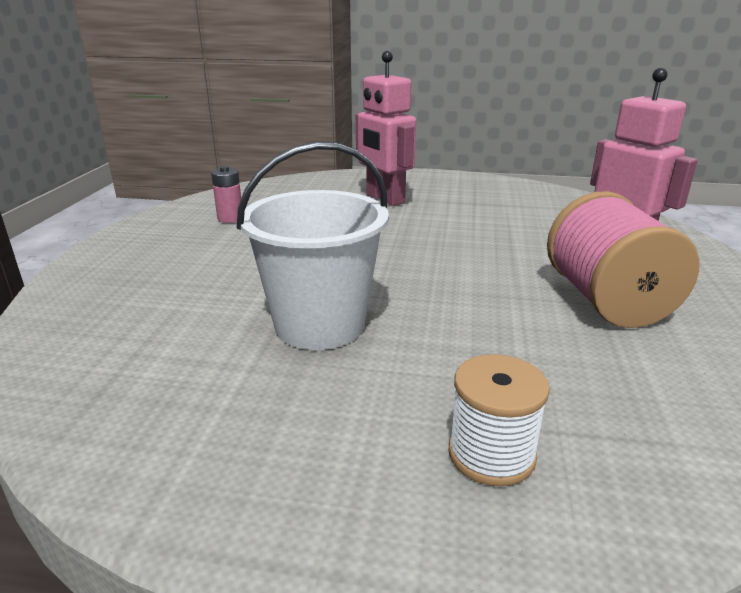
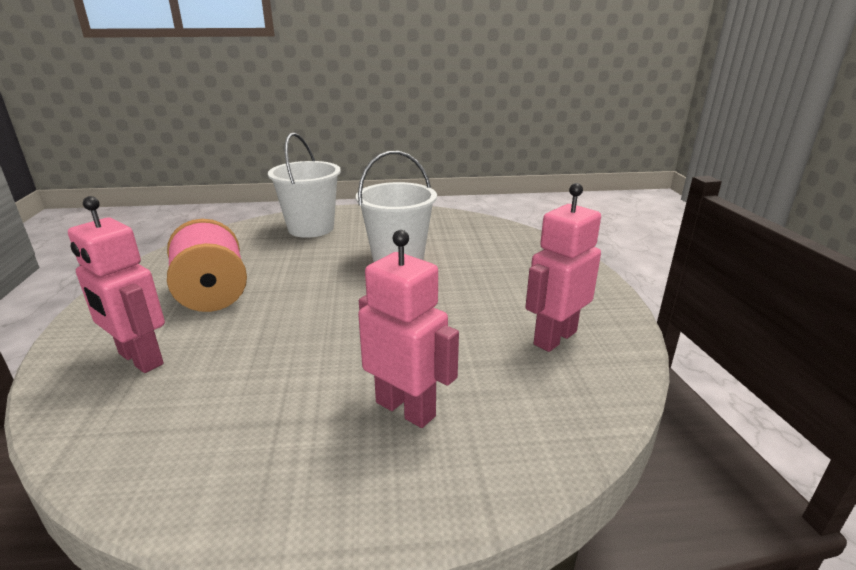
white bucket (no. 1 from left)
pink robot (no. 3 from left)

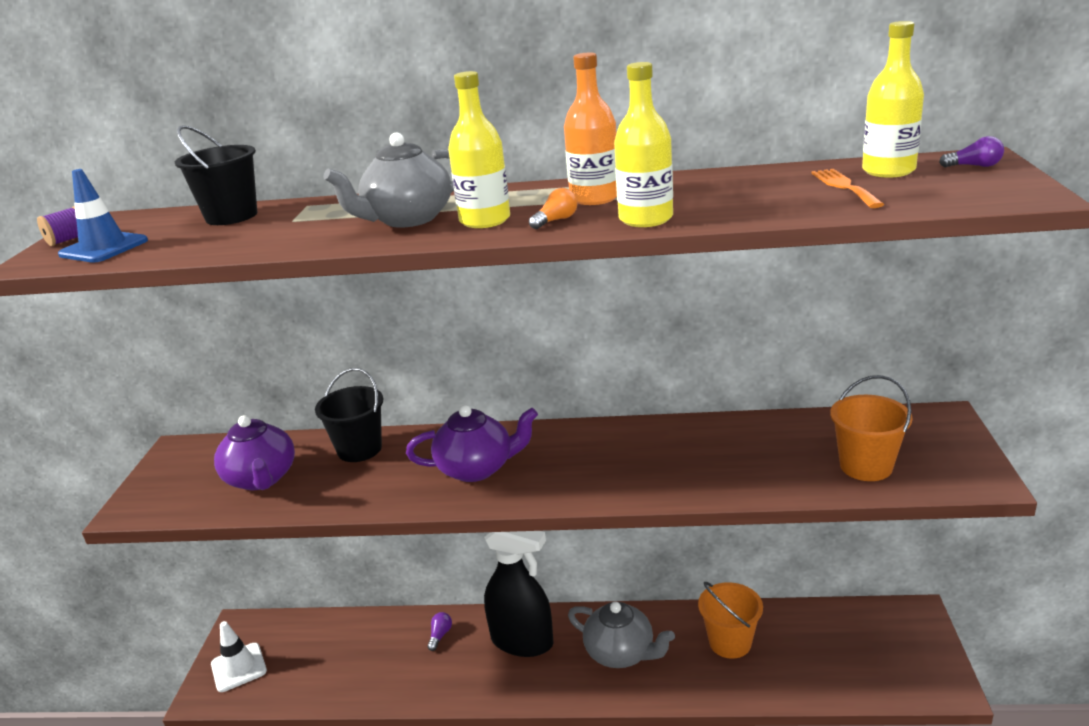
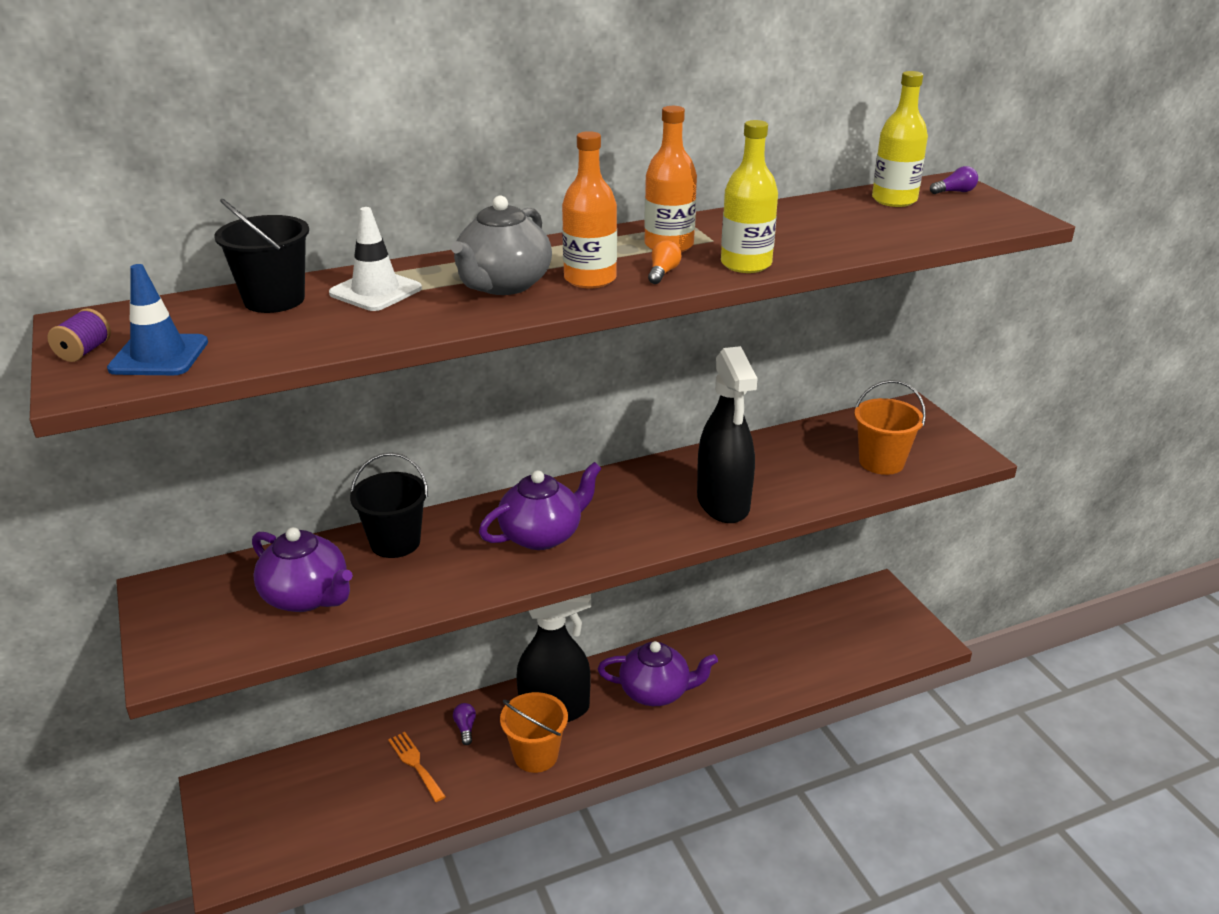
white traffic cone
orange fork
orange bucket (no. 1 from left)
orange bottle (no. 1 from left)
purple teapot (no. 3 from left)
black spray bottle (no. 2 from left)

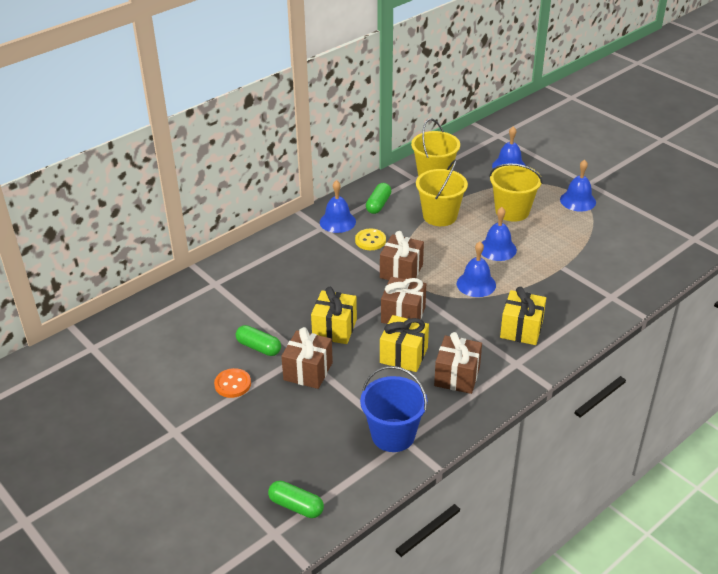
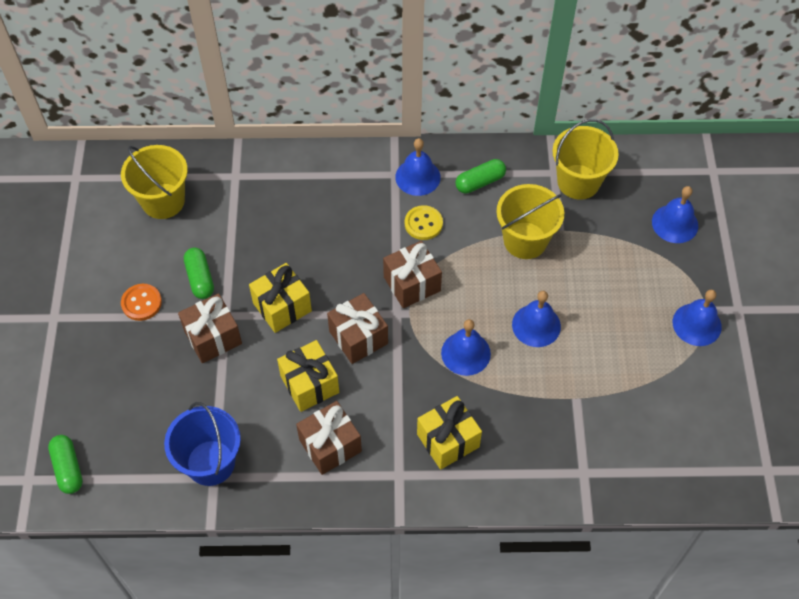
yellow bucket (no. 1 from left)

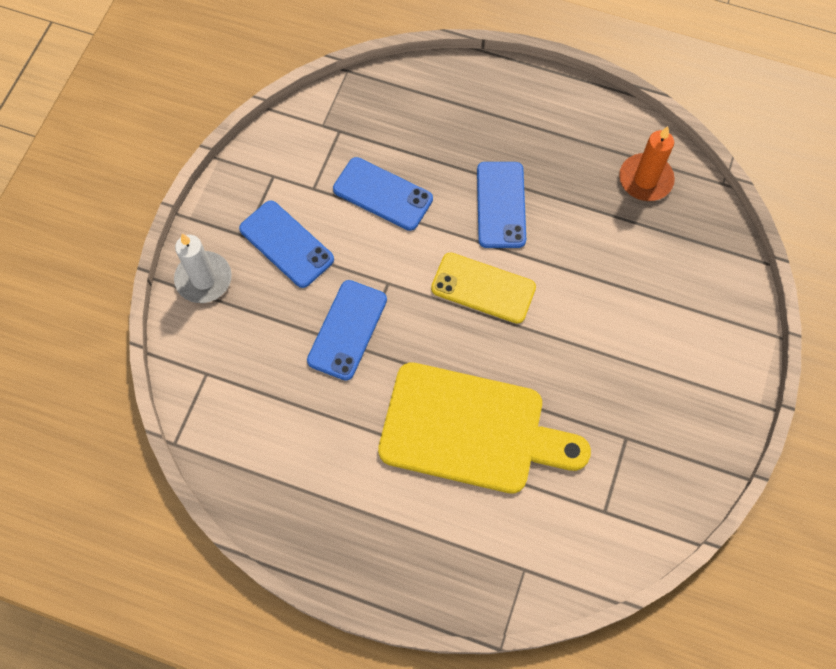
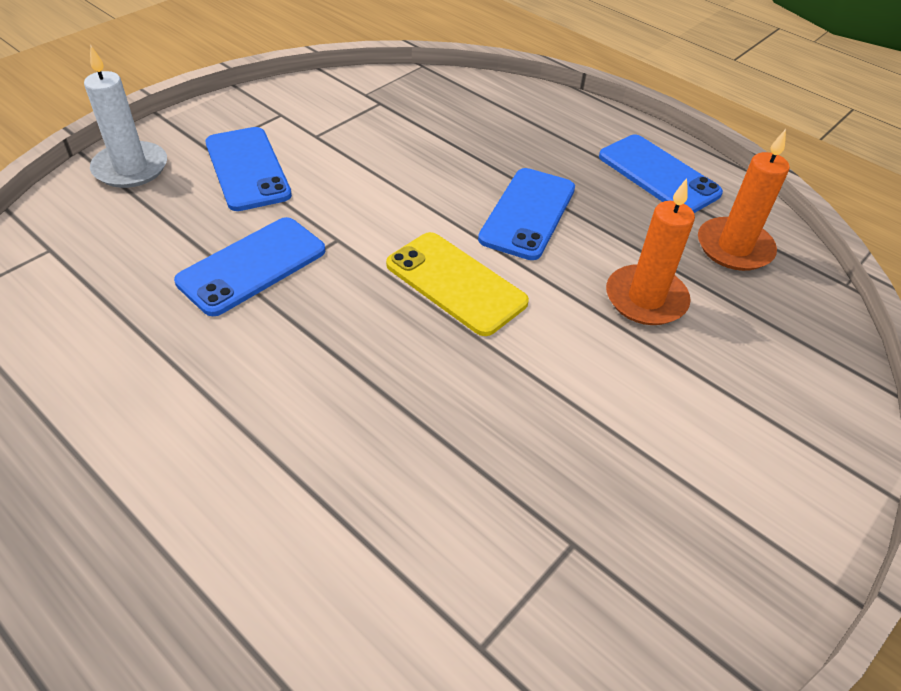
blue phone (no. 4 from left)
orange candle (no. 1 from left)
yellow cutting board

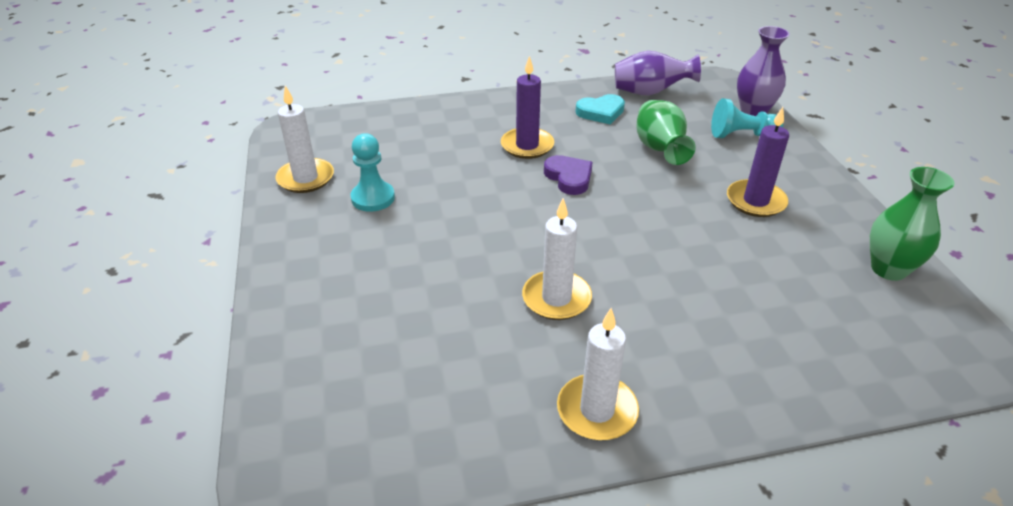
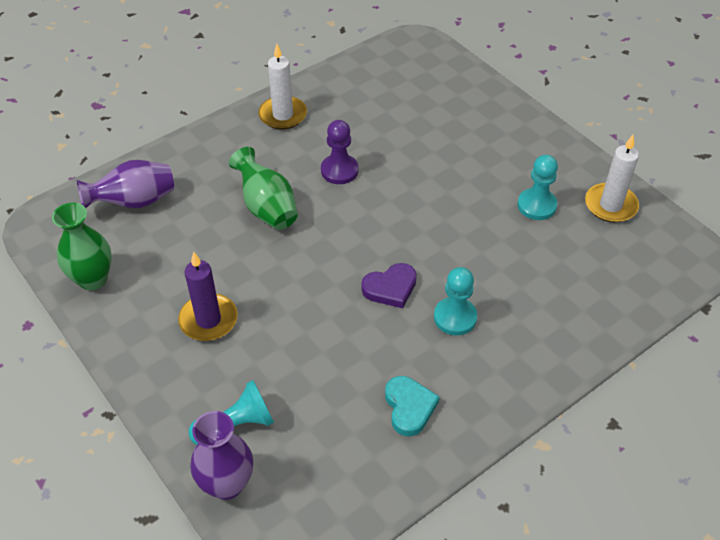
purple vase (no. 1 from left)
green vase (no. 2 from left)
purple pawn
purple heart
turquoise heart
turquoise pawn (no. 2 from left)

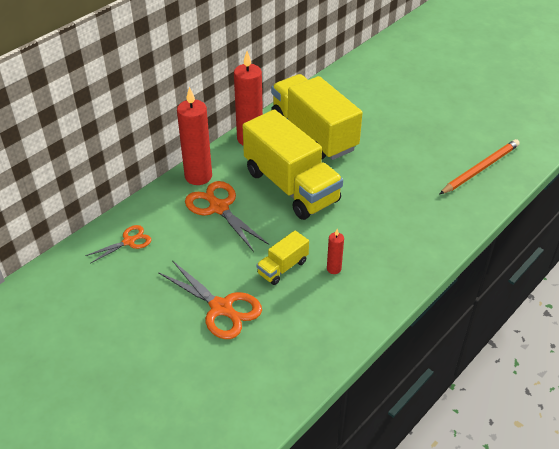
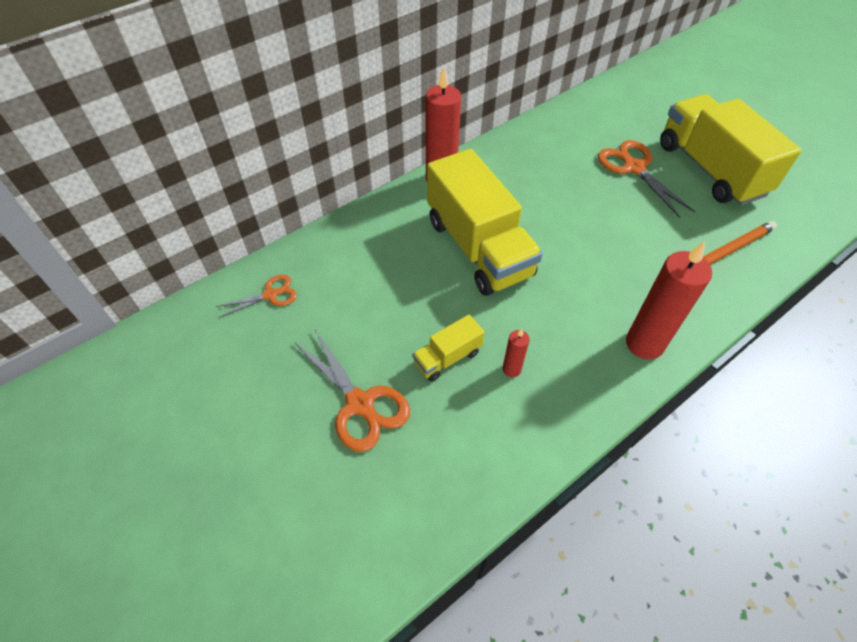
orange scissors (no. 3 from left)
red candle (no. 3 from left)
yellow truck (no. 3 from left)

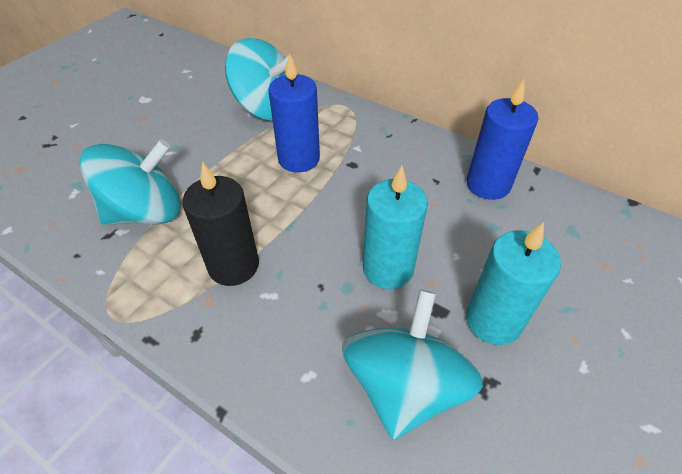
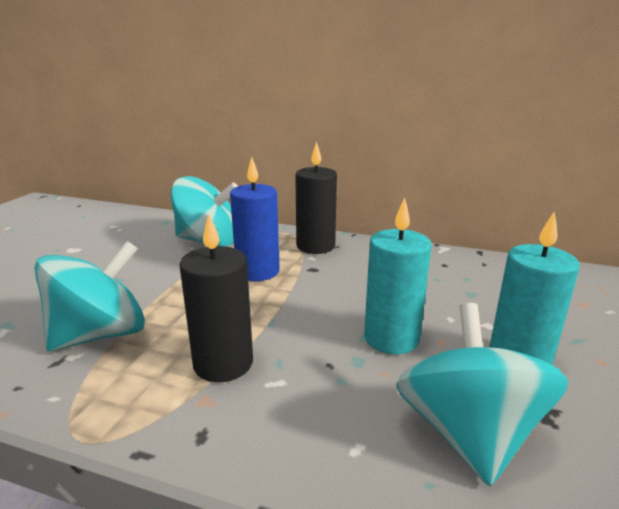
black candle (no. 2 from left)
blue candle (no. 2 from left in the first image)

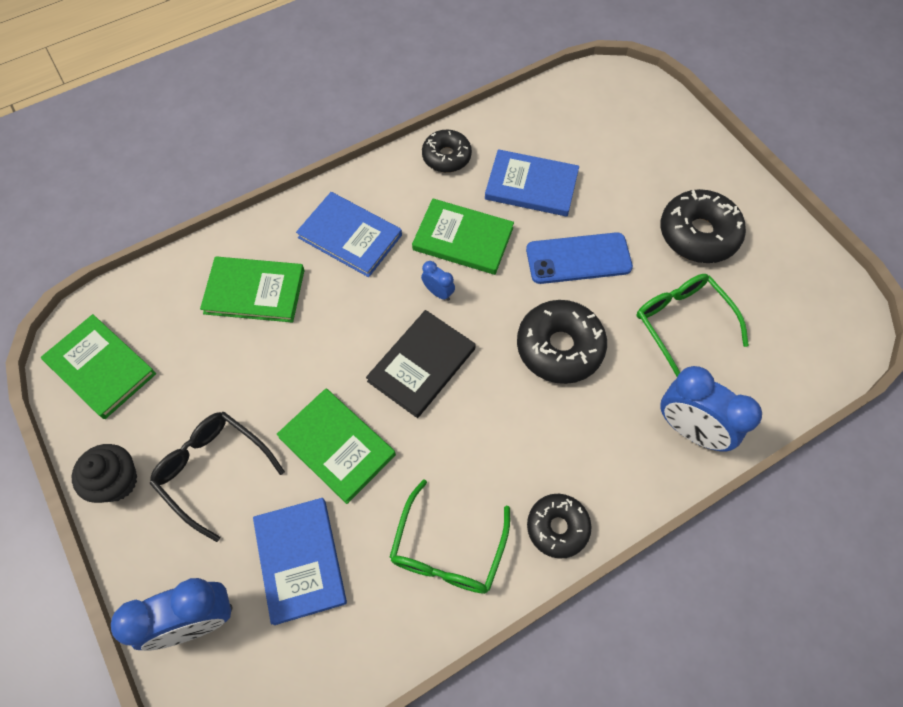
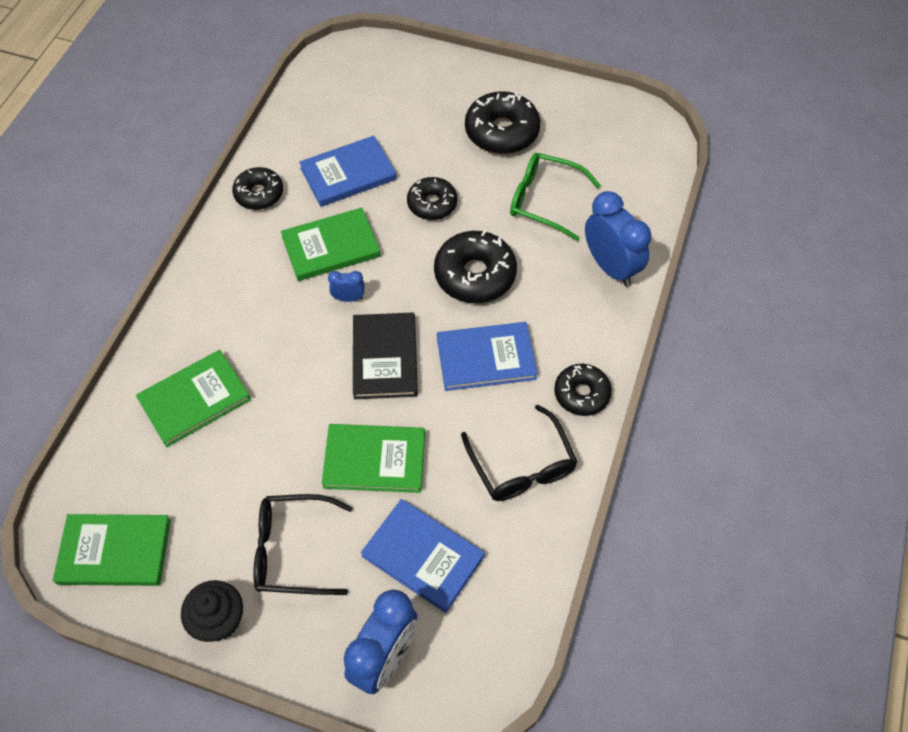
black donut (no. 2 from left)
blue book (no. 3 from left)
black glasses (no. 2 from left)
blue clock (no. 3 from left)

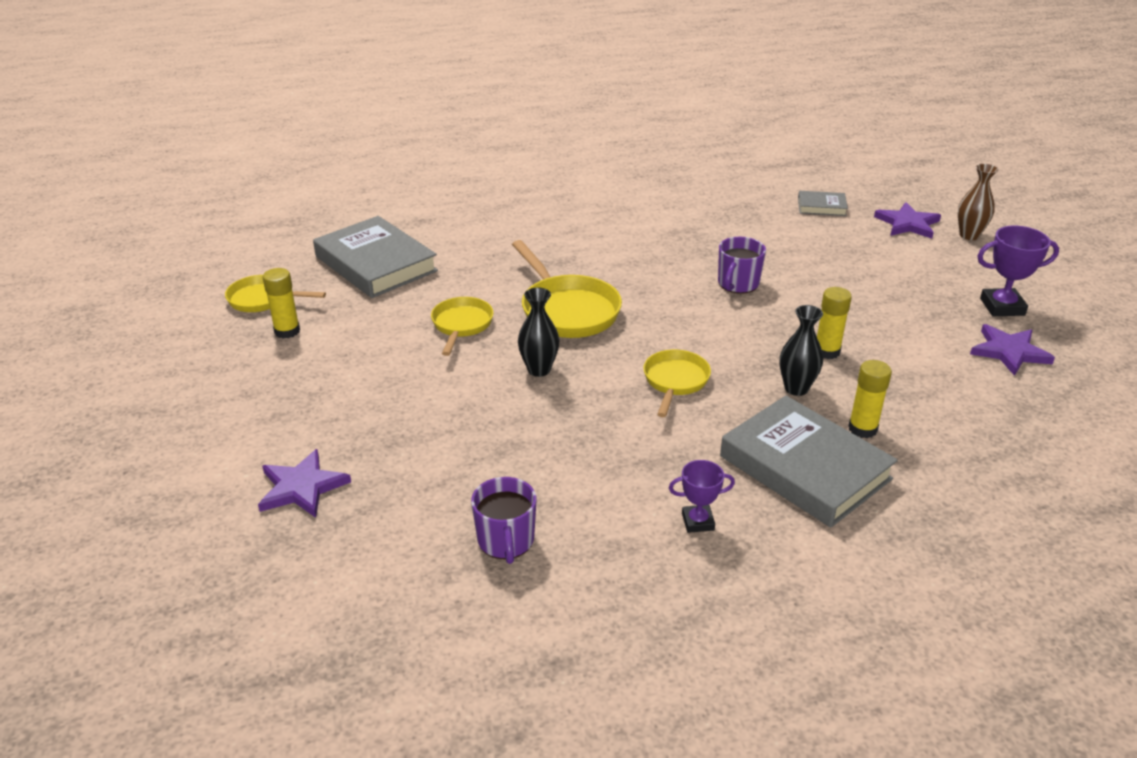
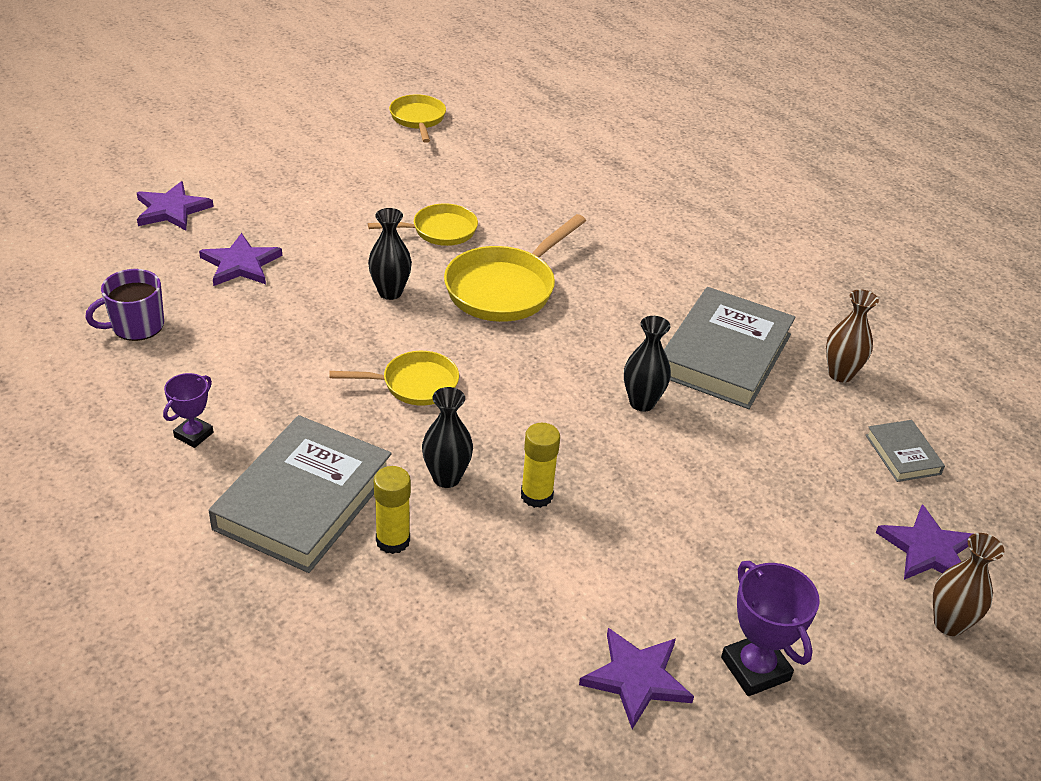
purple trophy (no. 1 from left)
purple star (no. 2 from left)
black vase (no. 3 from left)
grey book (no. 2 from left)
brown vase (no. 1 from left)
yellow glue stick (no. 1 from left in the first image)

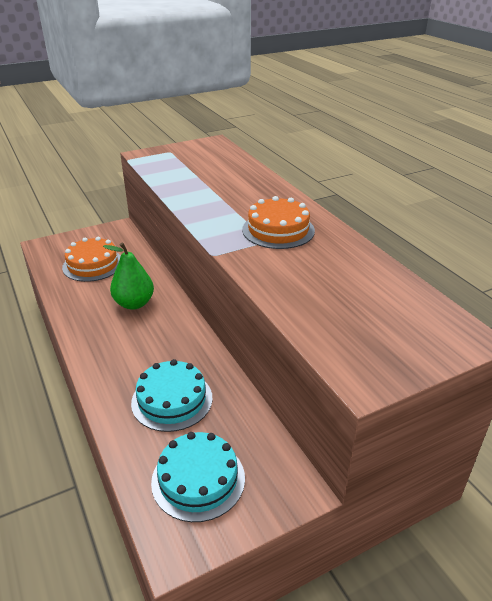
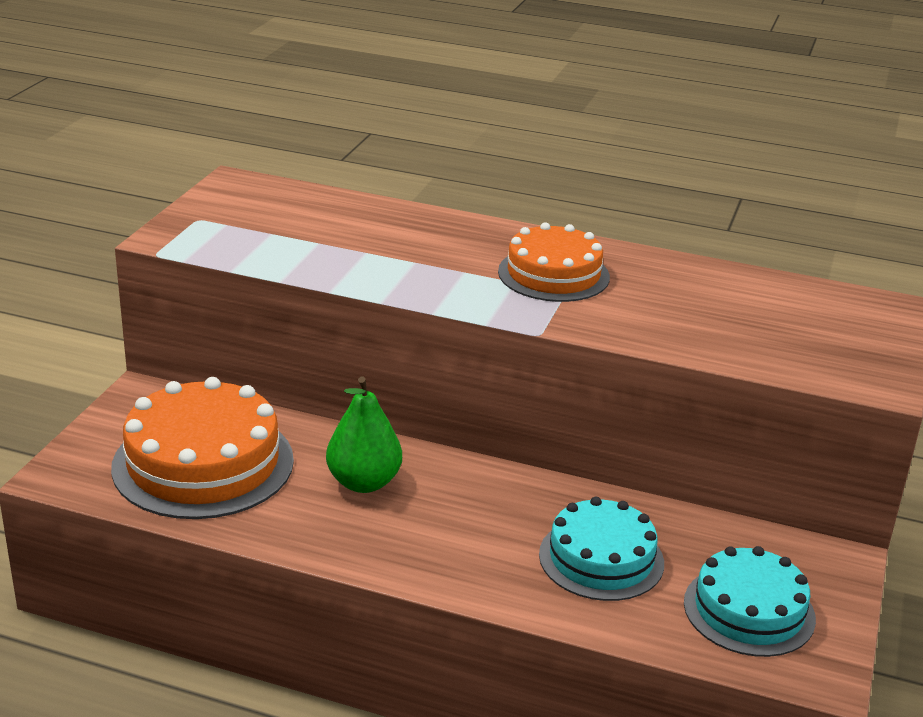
orange cake (no. 1 from left)

